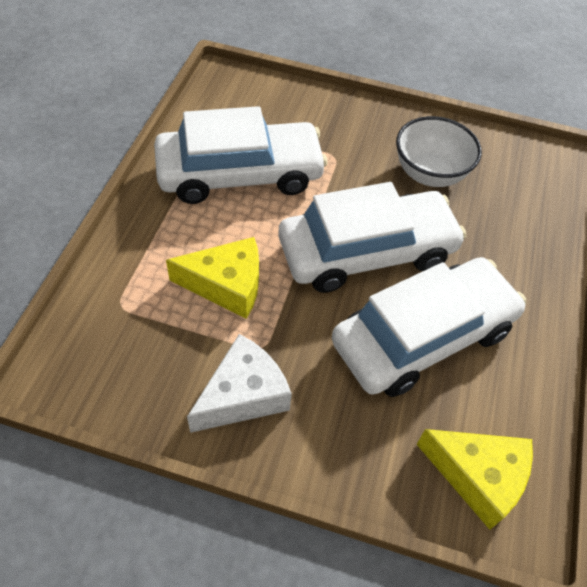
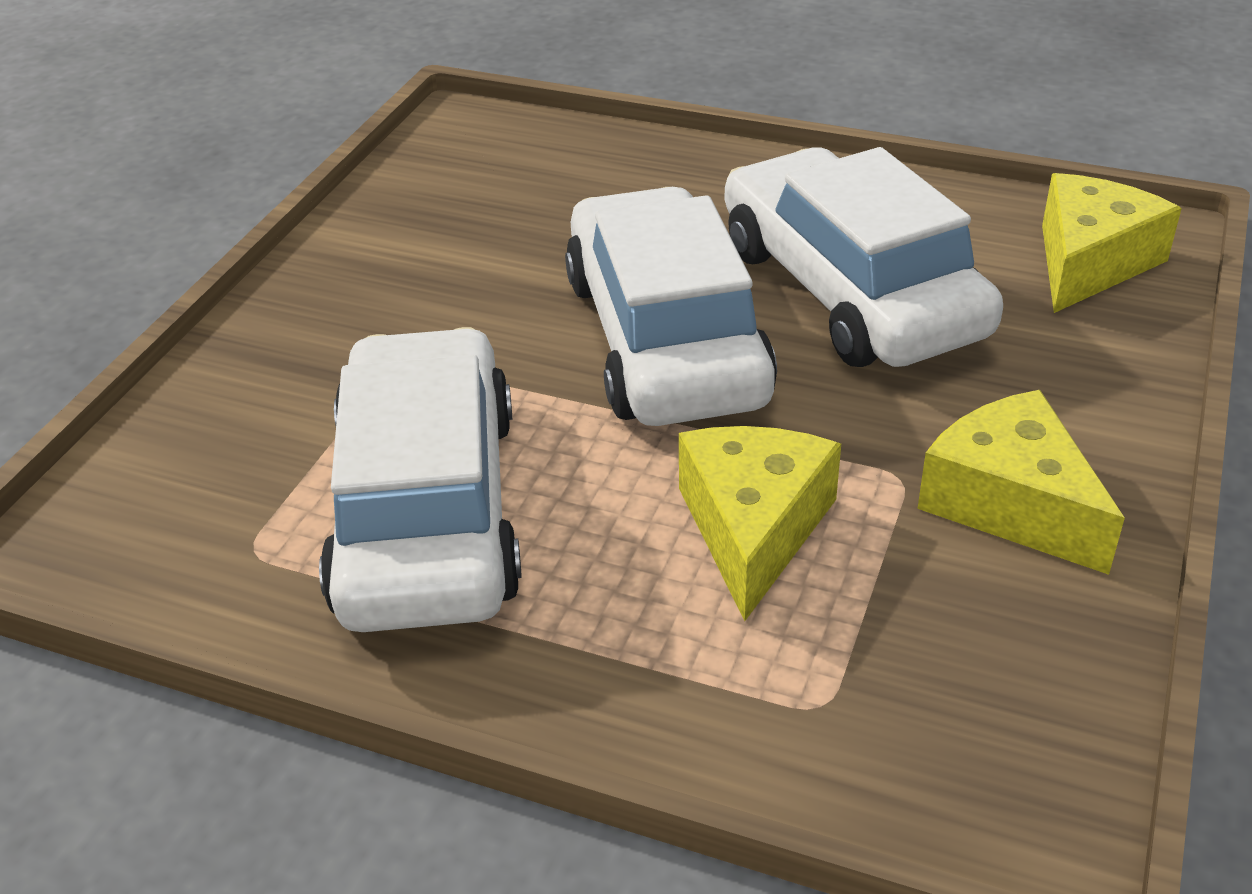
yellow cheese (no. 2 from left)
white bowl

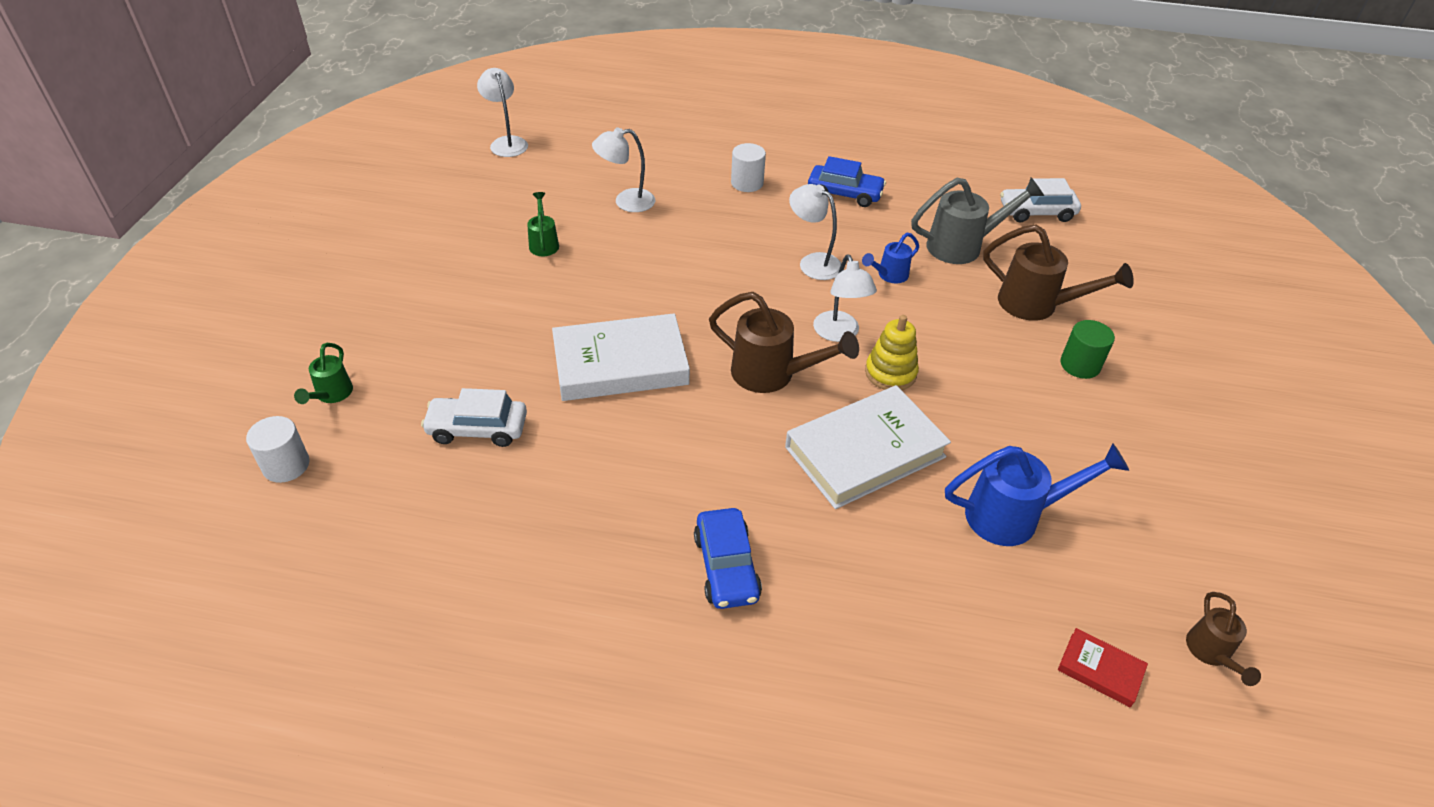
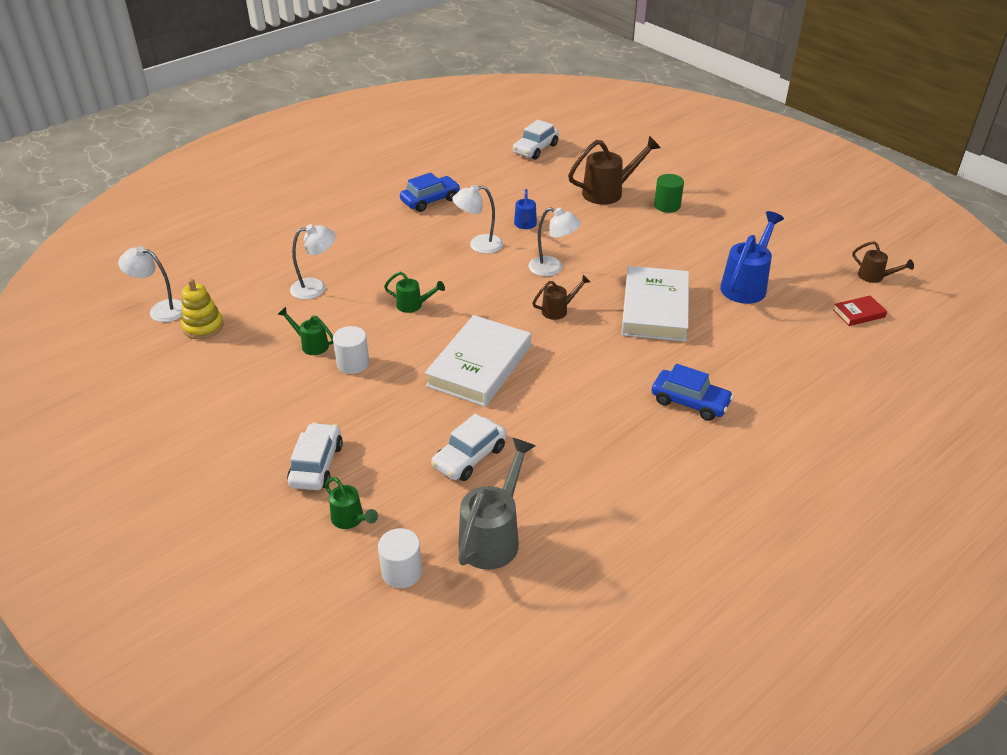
yellow stacking toy
white car (no. 1 from left)
white lamp (no. 2 from left)
white cylinder (no. 1 from left)
green watering can (no. 3 from left)
grey watering can
brown watering can (no. 1 from left)

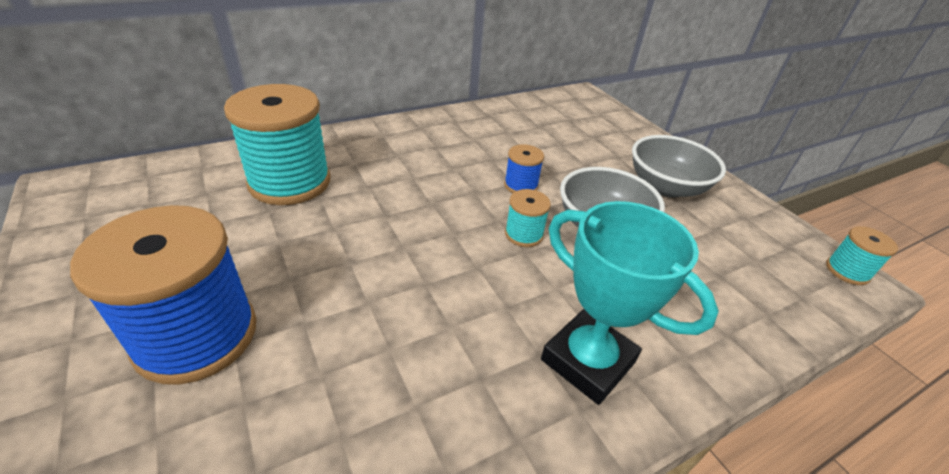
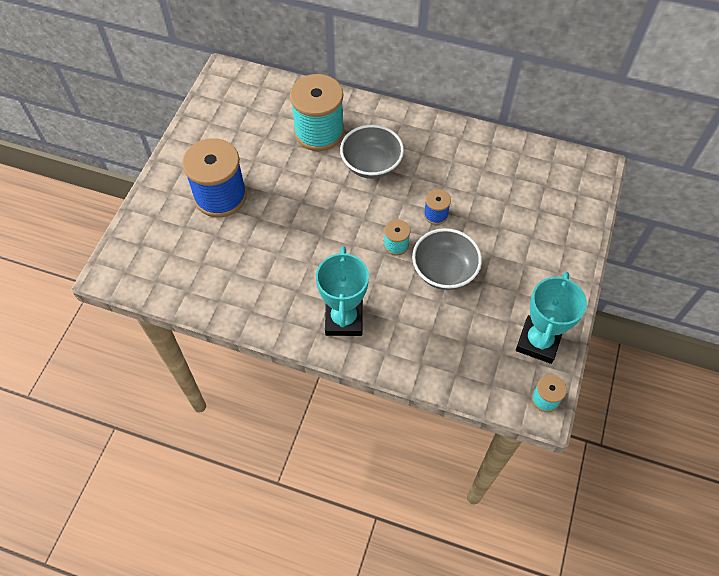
grey bowl (no. 1 from left)
turquoise trophy (no. 2 from left)

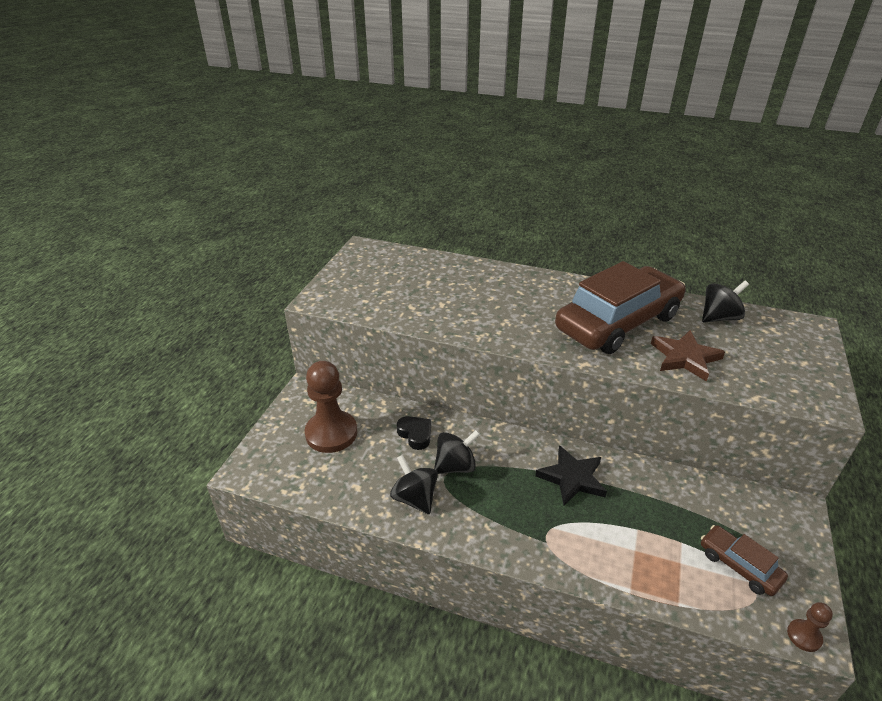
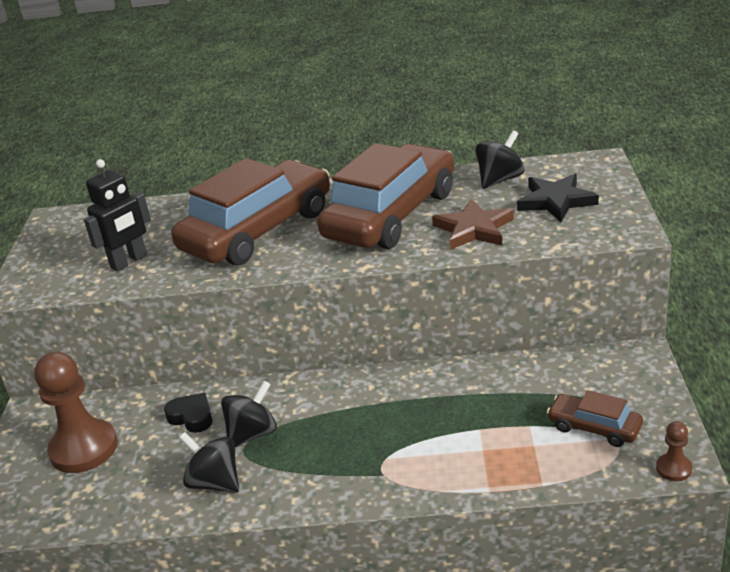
black robot
brown car (no. 1 from left)
black star

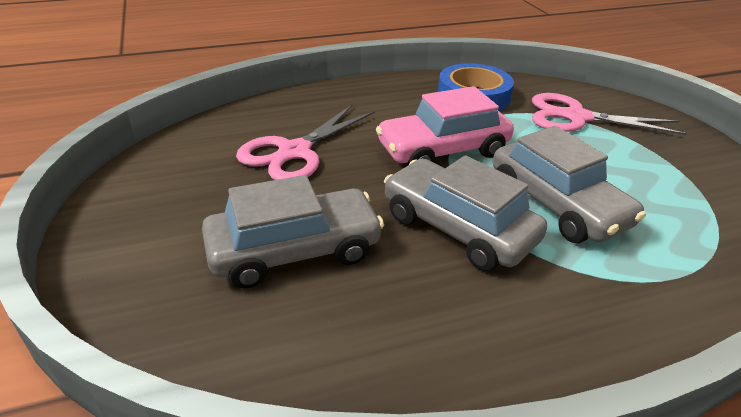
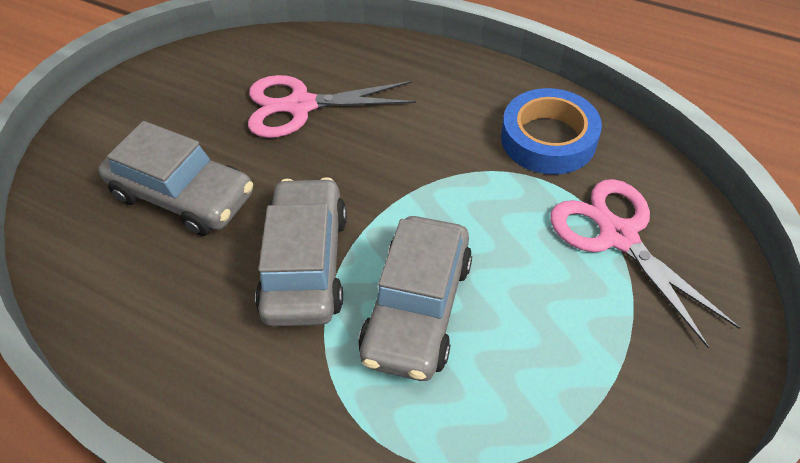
pink car

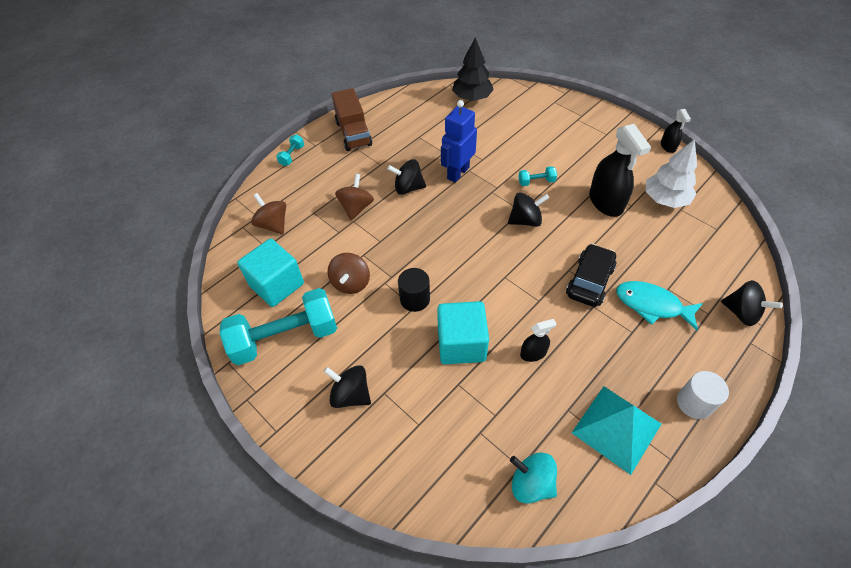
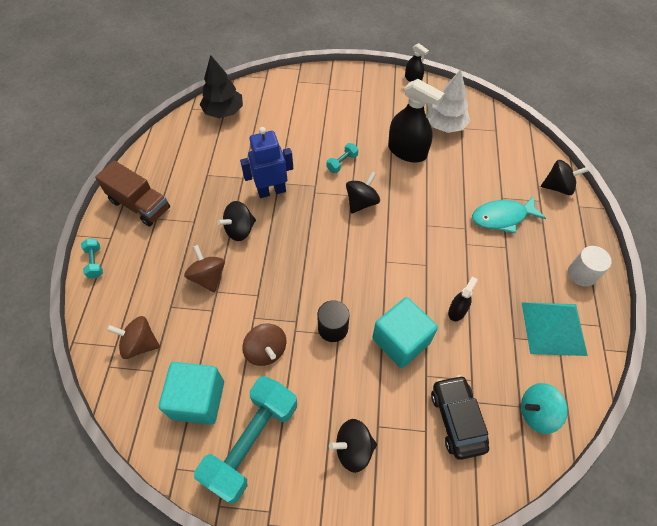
blue robot
black car

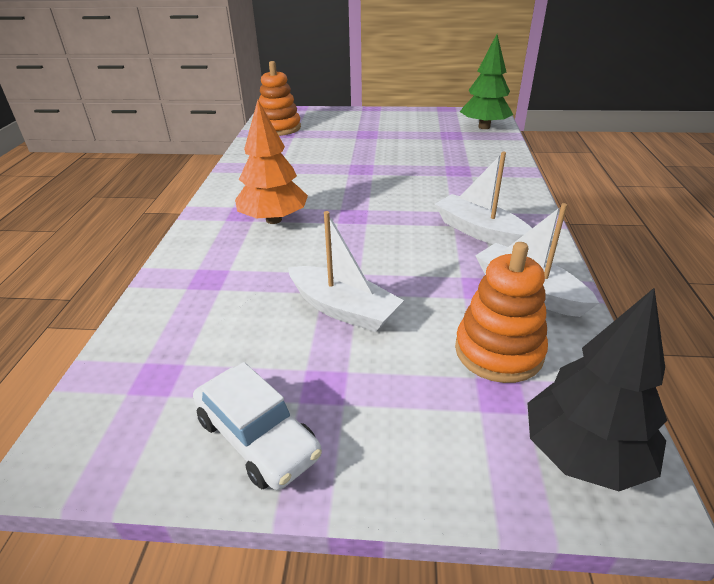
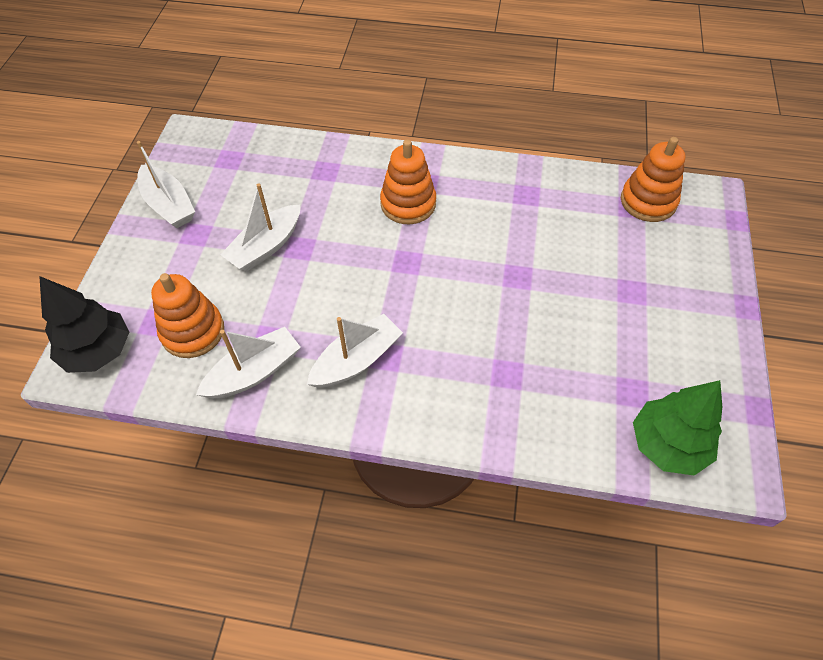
white boat (no. 1 from left)
orange stacking toy (no. 2 from left)

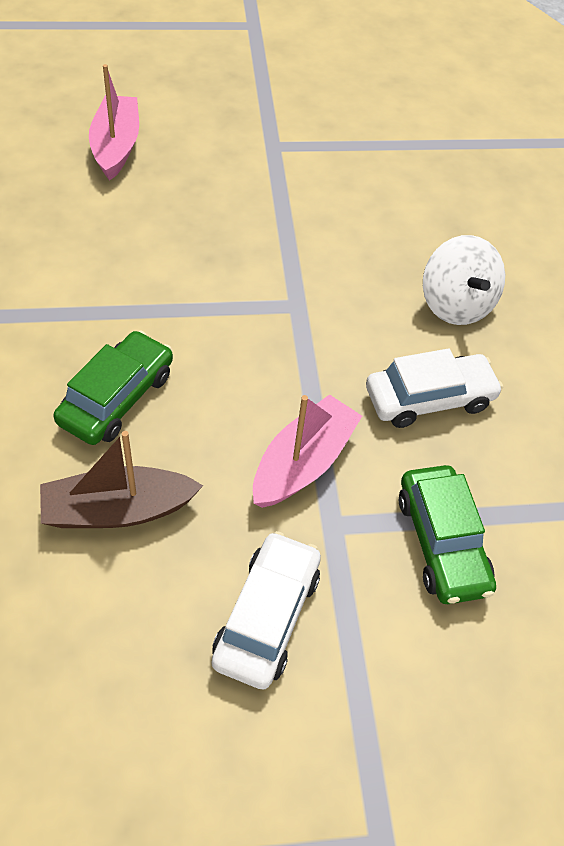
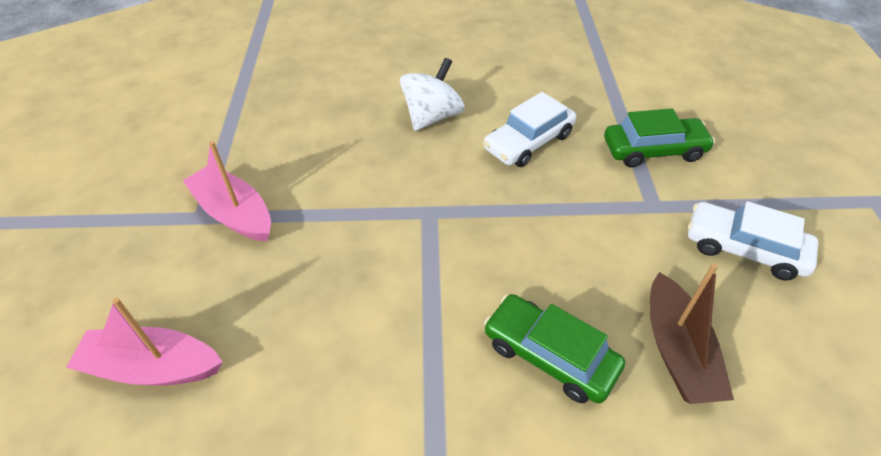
pink boat (no. 2 from left)
white spinning top
white car (no. 1 from left)

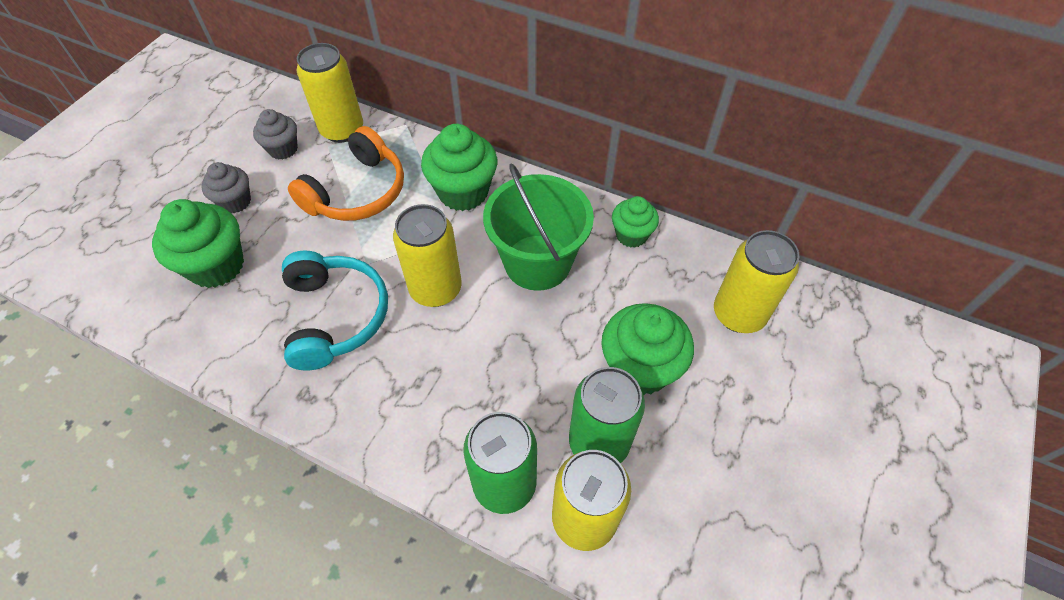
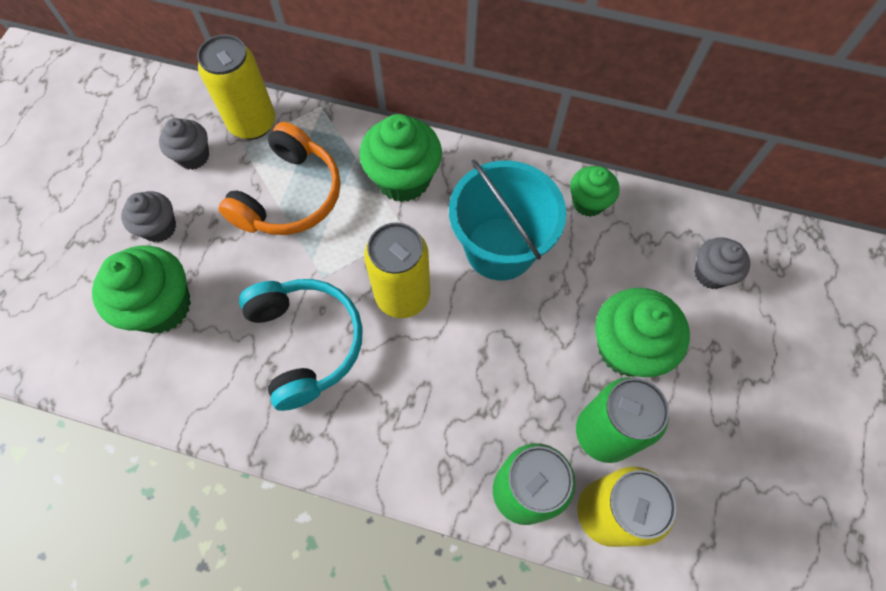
turquoise bucket
grey cupcake (no. 3 from left)

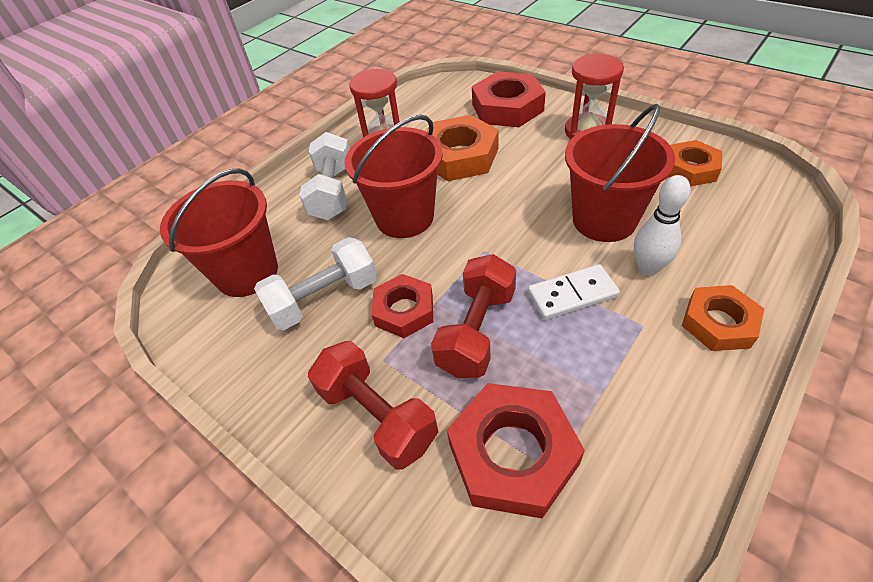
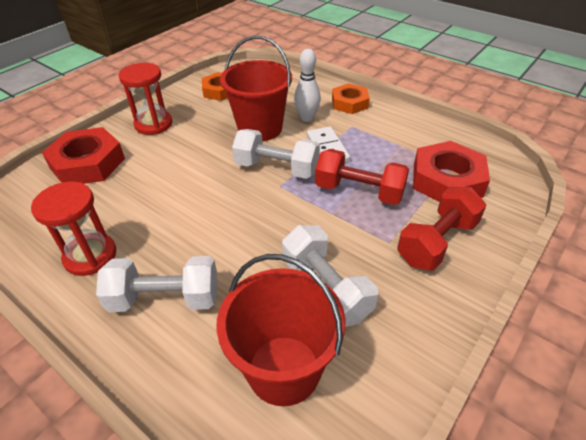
white dumbbell (no. 2 from left)
red bucket (no. 2 from left in the first image)
red nut (no. 1 from left in the first image)
orange nut (no. 1 from left in the first image)

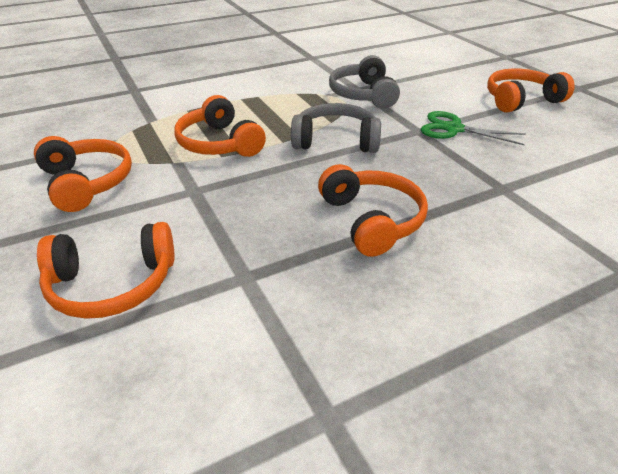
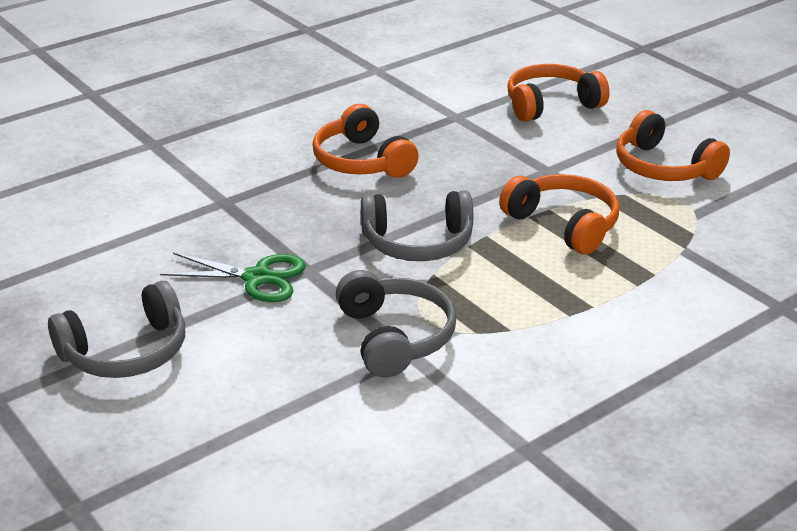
grey headphones (no. 1 from left)

